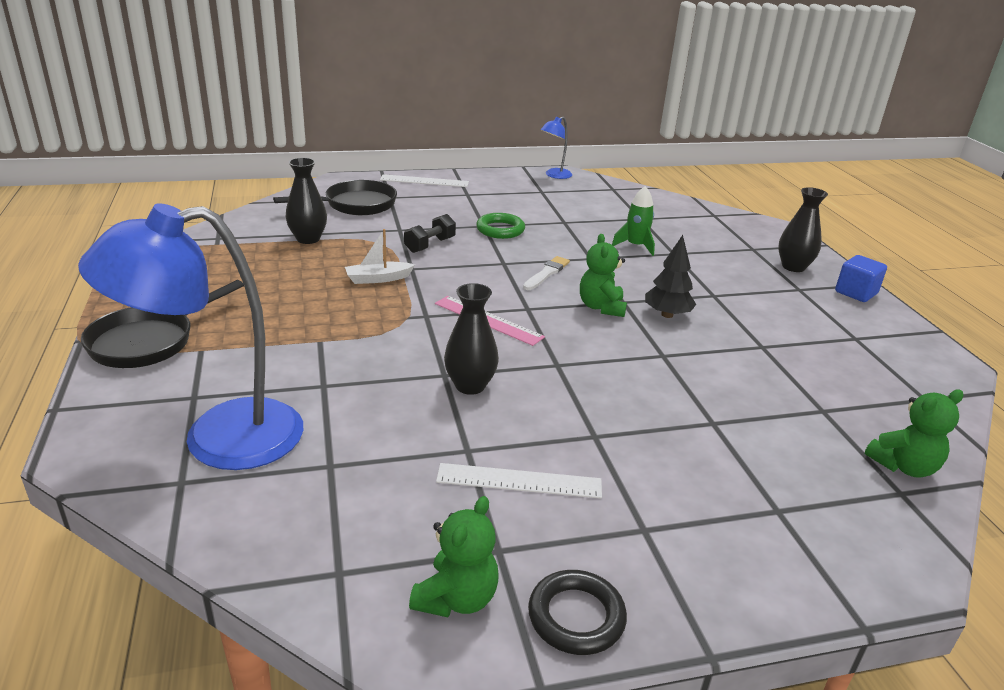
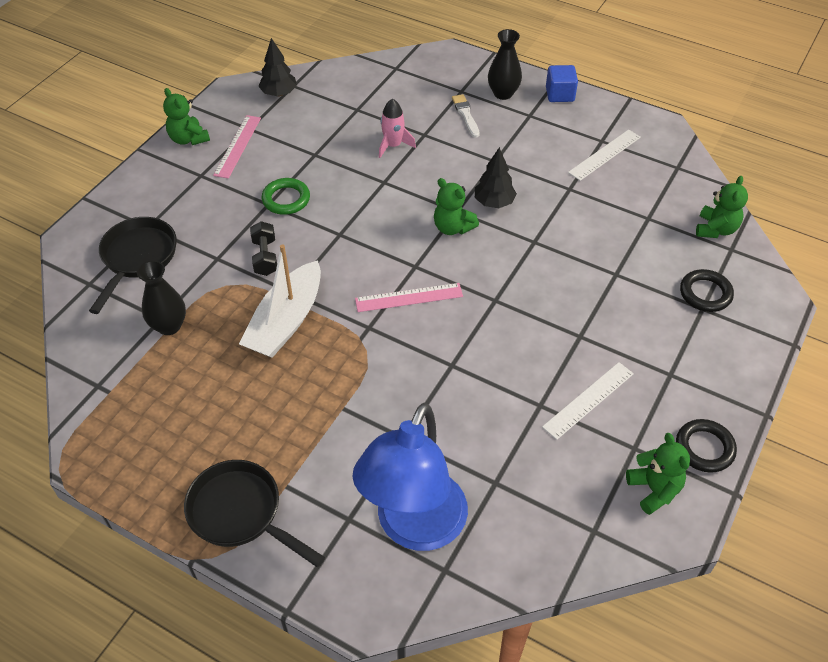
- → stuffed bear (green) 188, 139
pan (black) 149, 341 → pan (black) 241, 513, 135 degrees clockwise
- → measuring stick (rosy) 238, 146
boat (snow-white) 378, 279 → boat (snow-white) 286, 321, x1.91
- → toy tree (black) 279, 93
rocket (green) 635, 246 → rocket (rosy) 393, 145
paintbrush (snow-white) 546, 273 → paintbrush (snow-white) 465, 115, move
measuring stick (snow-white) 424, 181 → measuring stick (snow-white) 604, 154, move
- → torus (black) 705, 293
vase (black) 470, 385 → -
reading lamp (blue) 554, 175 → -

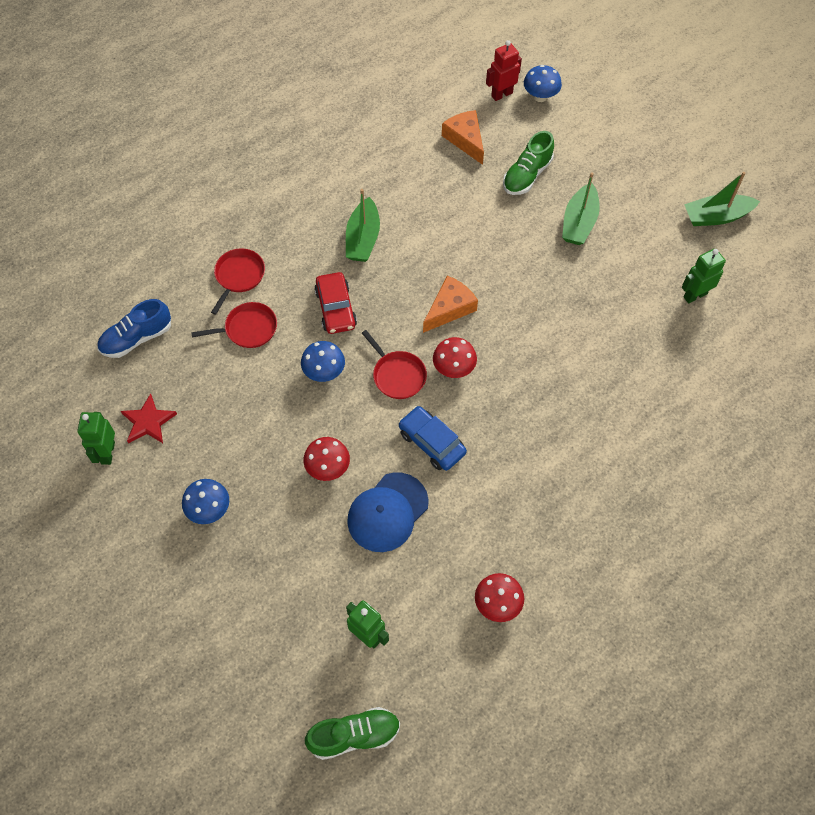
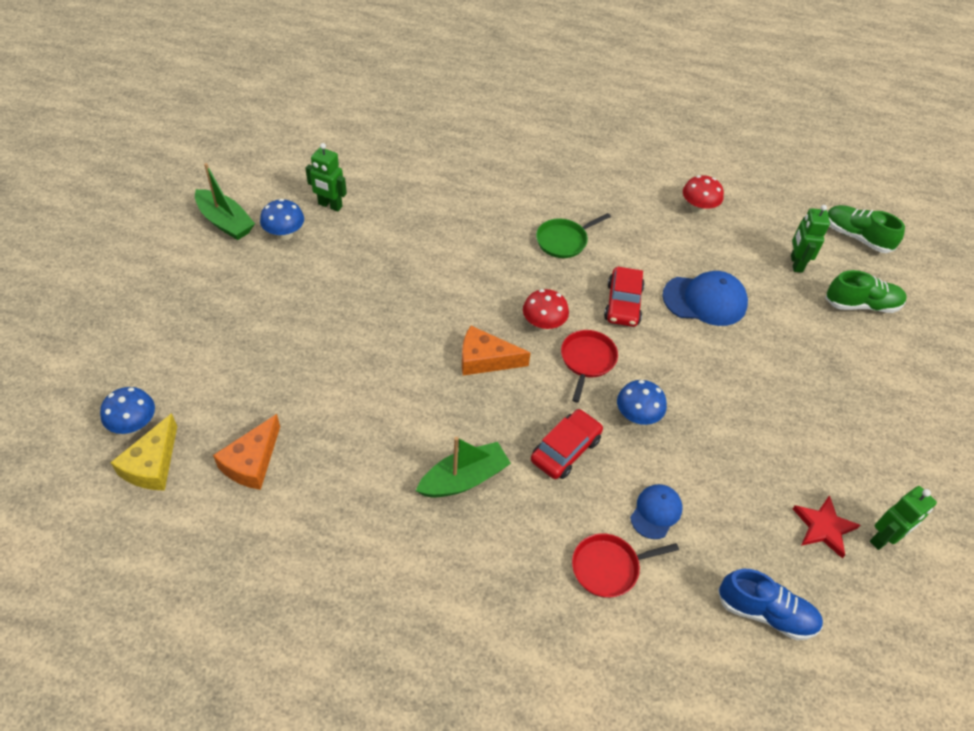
robot (red) 501, 94 → piece of cheese (golden) 152, 464
toadstool (blue) 209, 510 → toadstool (blue) 285, 234, move
- → pan (green) 563, 241
car (blue) 431, 443 → car (red) 623, 304
pan (red) 248, 329 → baseball cap (blue) 656, 512
lace-up shoe (green) 527, 175 → lace-up shoe (green) 861, 305, move
toadstool (red) 328, 468 → -
boat (green) 579, 222 → -

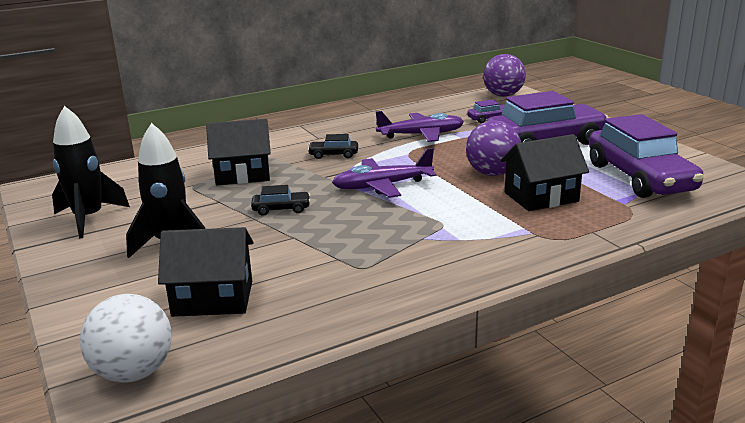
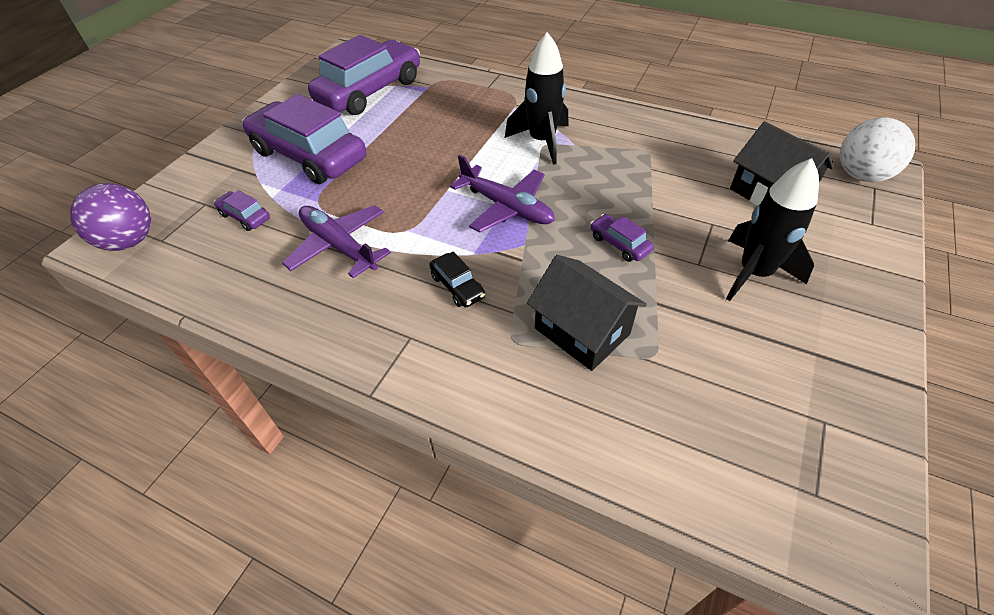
rocket (black) 89, 218 → rocket (black) 542, 141, move
car (black) 281, 209 → car (royal purple) 619, 244
sphere (royal purple) 492, 173 → -
toy house (black) 541, 197 → -

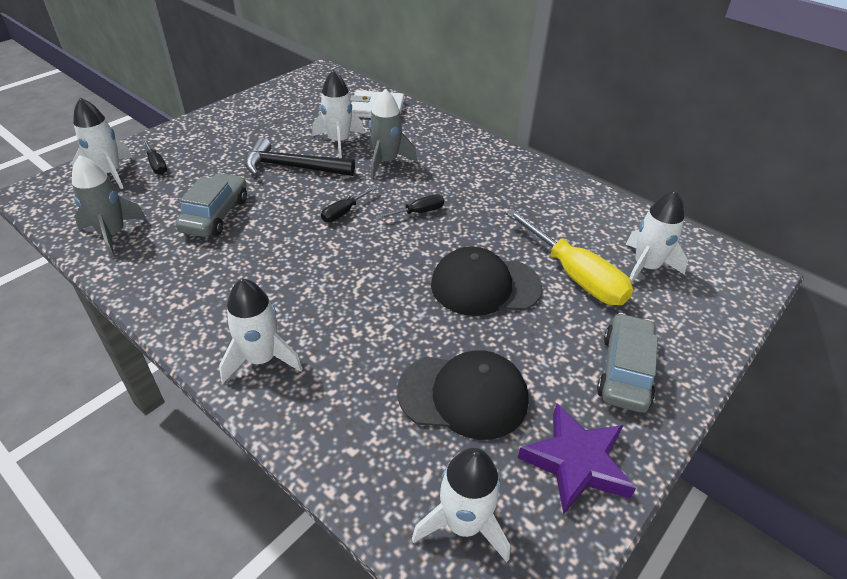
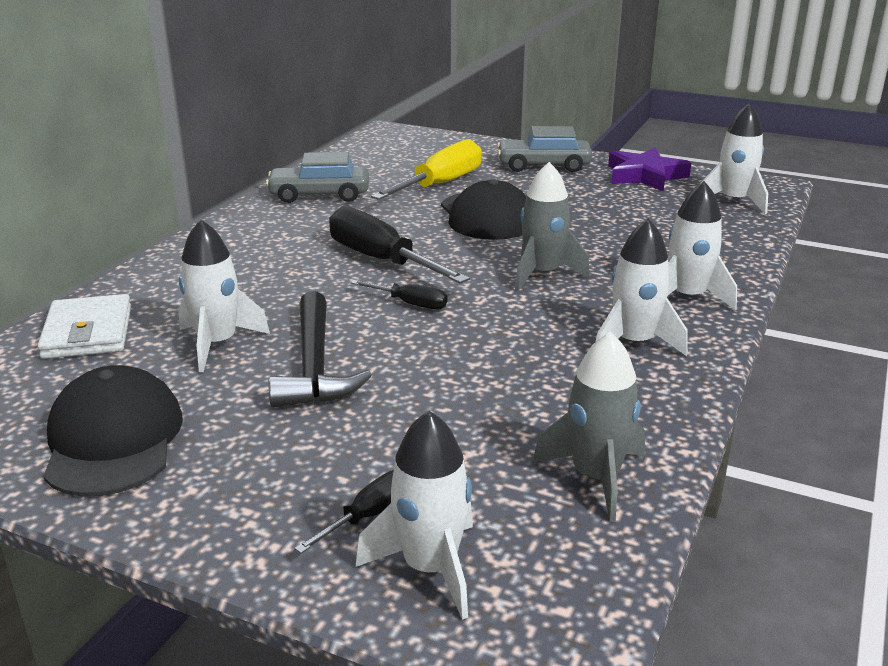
baseball cap (black) 463, 395 → baseball cap (black) 113, 440, move
car (ash-grey) 215, 215 → car (ash-grey) 319, 195, move
screwdriver (black) 418, 212 → screwdriver (black) 382, 260, x2.02
rocket (ash-grey) 386, 162 → rocket (ash-grey) 542, 274, move
rocket (snow-white) 646, 267 → rocket (snow-white) 634, 343, move

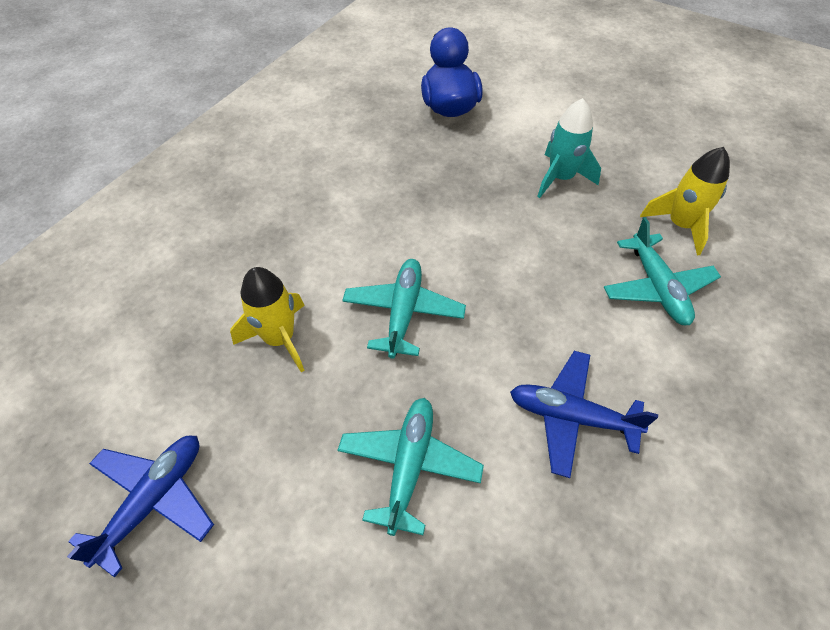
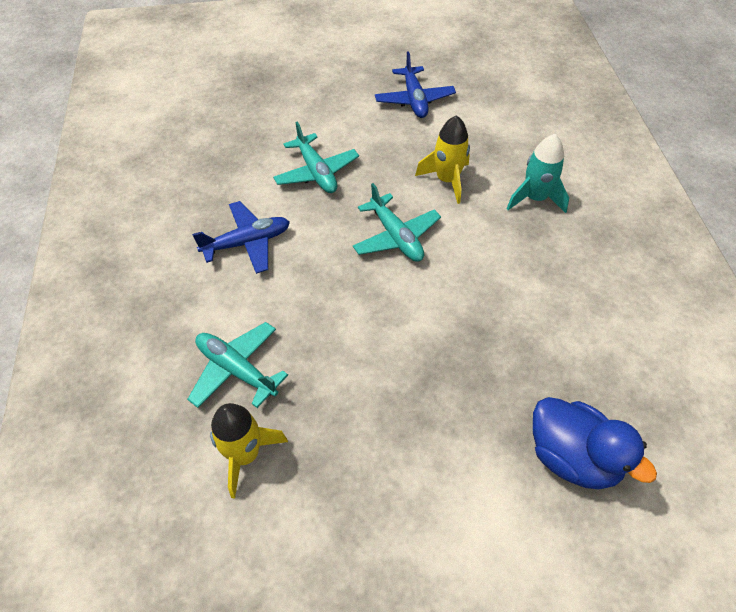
rocket (turquoise) 560, 178 → rocket (turquoise) 535, 198, move

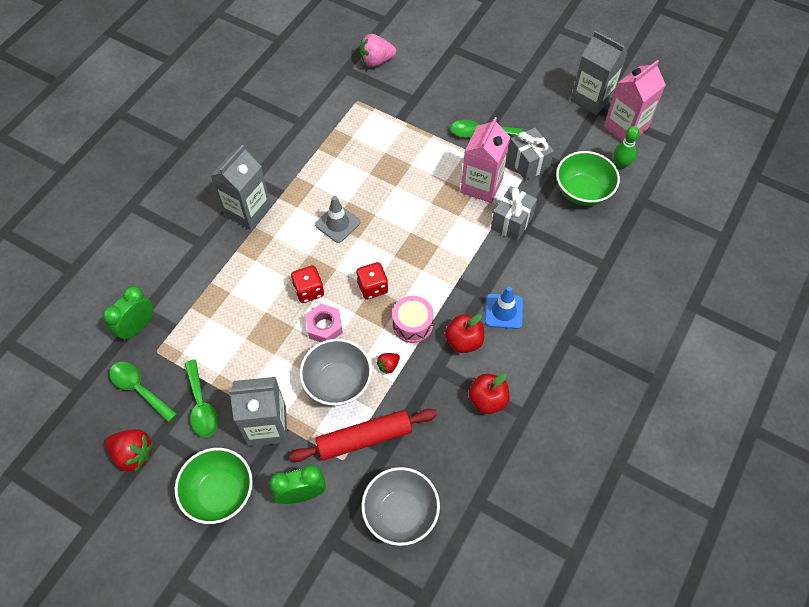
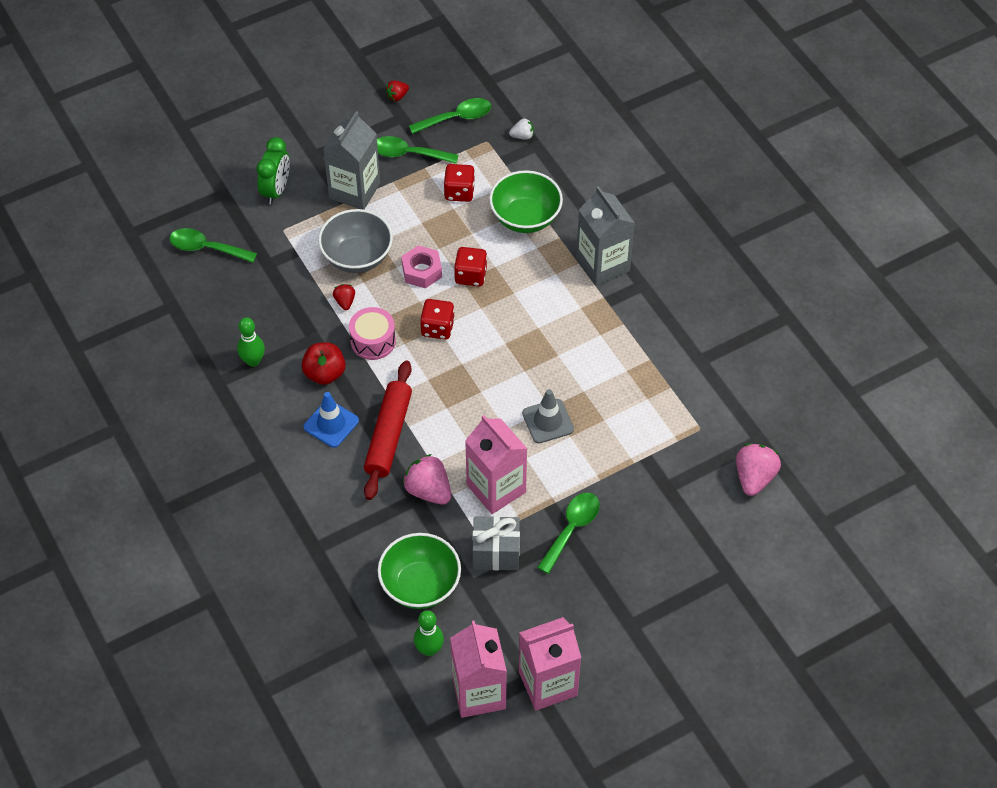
serving bowl (ash-grey) 400, 513 → teaspoon (green) 207, 248
apple fruit (red) 487, 400 → bowling pin (green) 253, 361
rolling pin (red) 364, 438 → rolling pin (red) 388, 435, move
toy strawberry (red) 134, 454 → toy strawberry (red) 397, 96, x0.53
present (ash-grey) 512, 222 → toy strawberry (rosy) 428, 490
- → game die (red) 459, 192
serving bowl (green) 220, 493 → serving bowl (green) 525, 217, move
alarm clock (green) 137, 327 → toy strawberry (snow-white) 522, 136
carton (ash-grey) 591, 99 → carton (rosy) 548, 683
road cone (ash-grey) 337, 223 → road cone (ash-grey) 548, 421, move

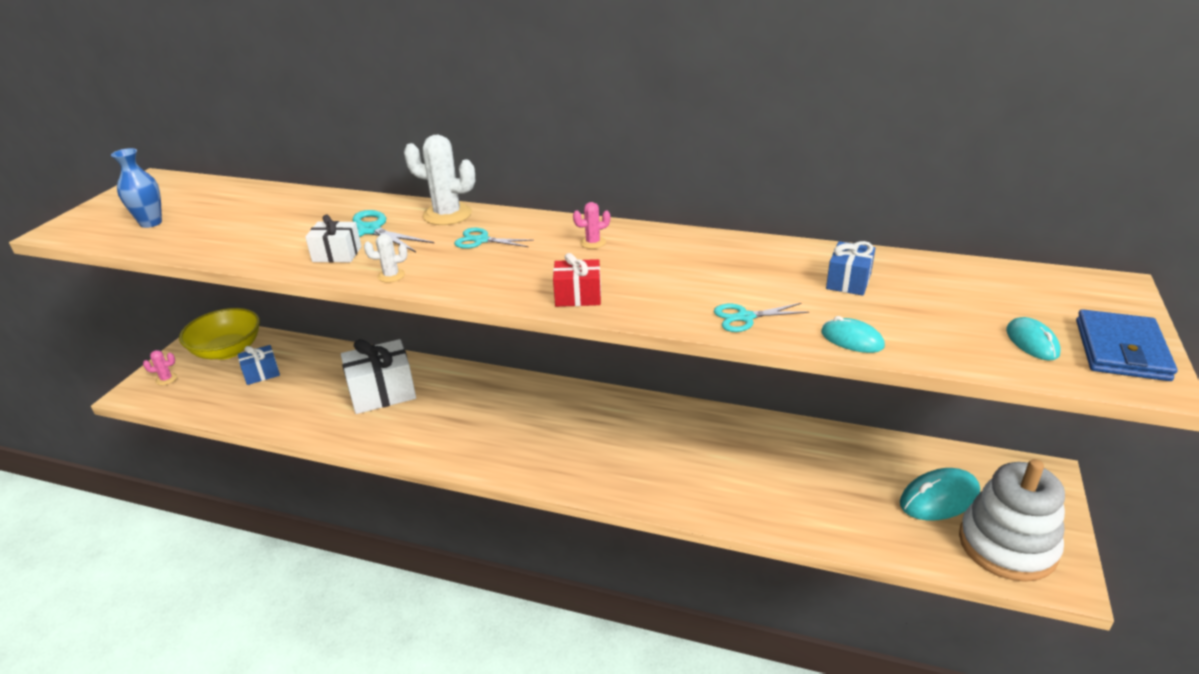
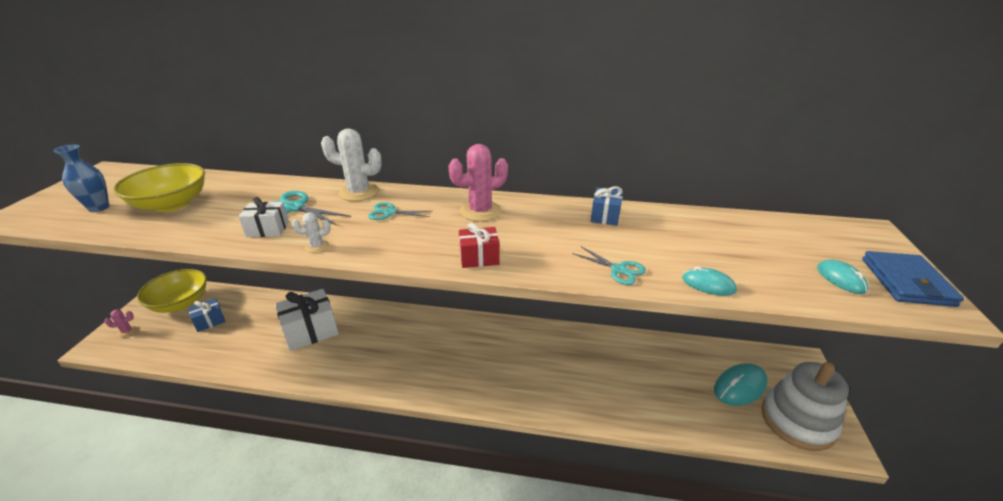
- → serving bowl (golden) 171, 204
cactus (rosy) 593, 242 → cactus (rosy) 480, 211, x2.03
shears (turquoise) 745, 317 → shears (turquoise) 618, 269, 120 degrees counterclockwise
present (blue) 848, 281 → present (blue) 605, 216, move

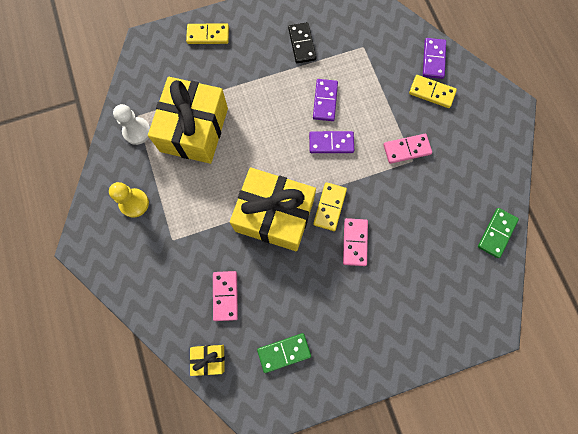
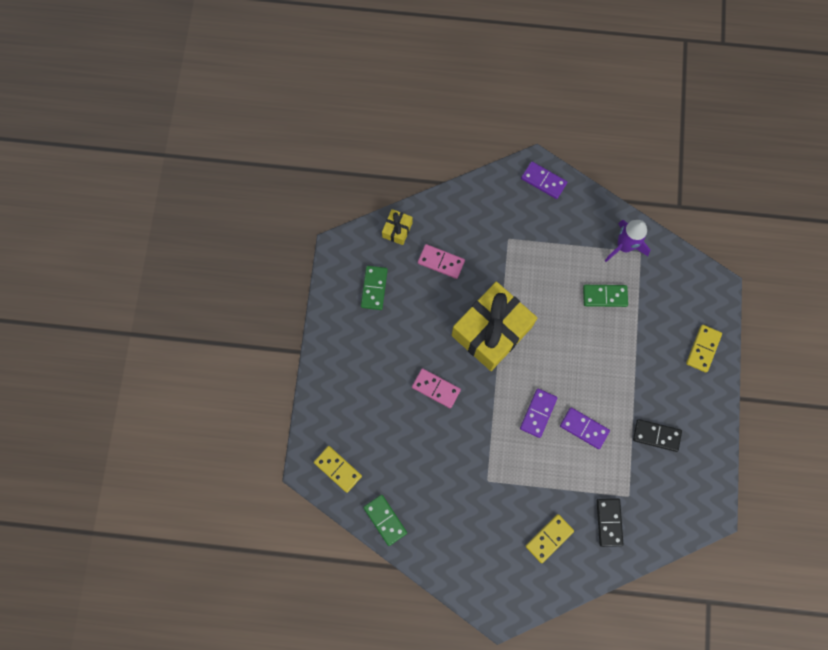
domino tile (golden) 330, 207 → domino tile (golden) 338, 469, move
domino tile (royal purple) 433, 59 → domino tile (royal purple) 543, 181, move
present (golden) 194, 130 → domino tile (green) 604, 296
- → domino tile (black) 609, 522
game pawn (snow-white) 137, 131 → rocket (royal purple) 624, 246
game pawn (golden) 134, 203 → -
domino tile (rosy) 406, 149 → -

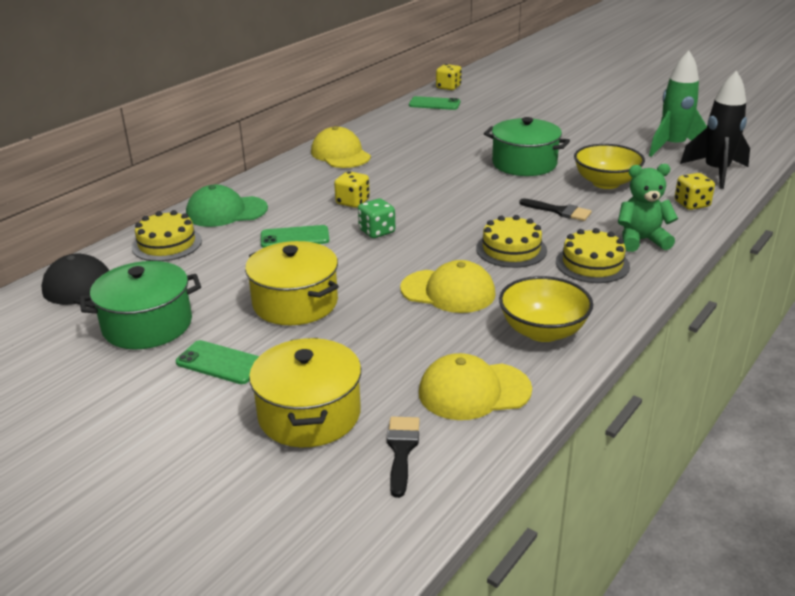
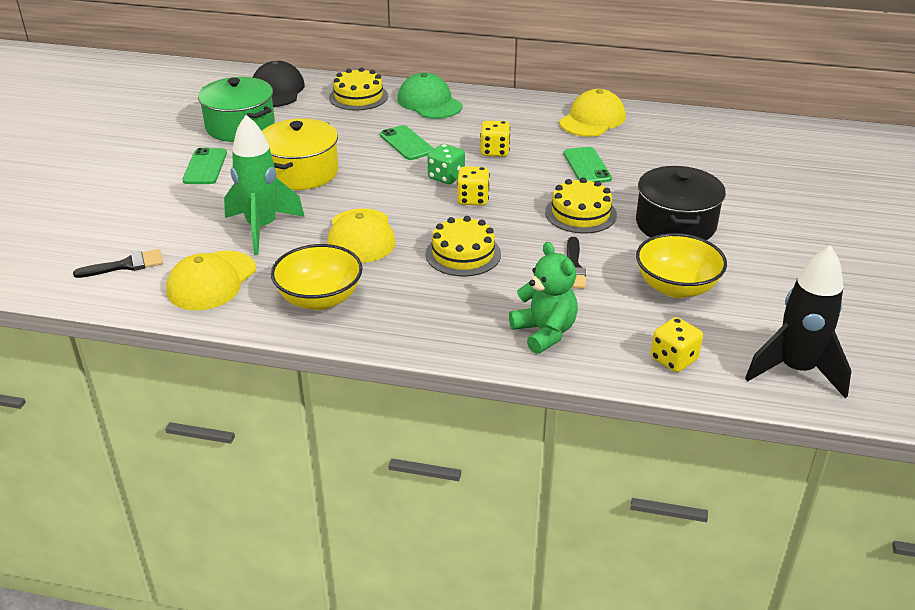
baseball cap (golden) 474, 391 → baseball cap (golden) 211, 281, 120 degrees counterclockwise
rocket (green) 672, 147 → rocket (green) 262, 228, move
game die (golden) 448, 87 → game die (golden) 473, 199, move
layer cake (golden) 592, 264 → layer cake (golden) 580, 213, move
phone (green) 434, 104 → phone (green) 587, 166, move
pot (green) 524, 164 → pot (black) 675, 224
pot (golden) 309, 414 → -

